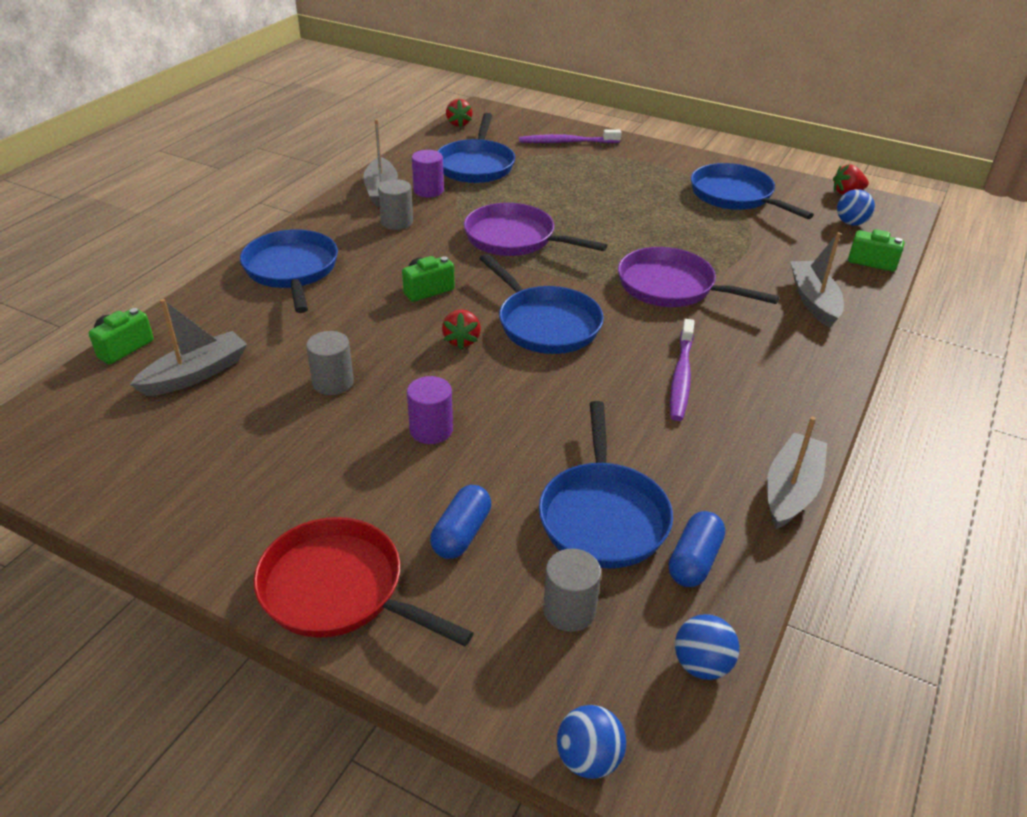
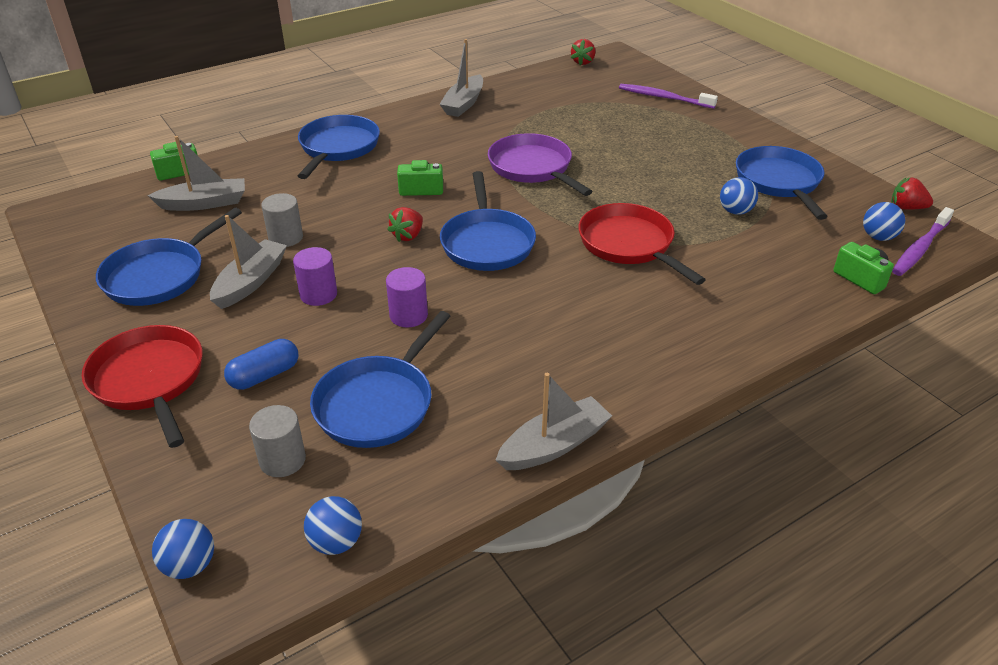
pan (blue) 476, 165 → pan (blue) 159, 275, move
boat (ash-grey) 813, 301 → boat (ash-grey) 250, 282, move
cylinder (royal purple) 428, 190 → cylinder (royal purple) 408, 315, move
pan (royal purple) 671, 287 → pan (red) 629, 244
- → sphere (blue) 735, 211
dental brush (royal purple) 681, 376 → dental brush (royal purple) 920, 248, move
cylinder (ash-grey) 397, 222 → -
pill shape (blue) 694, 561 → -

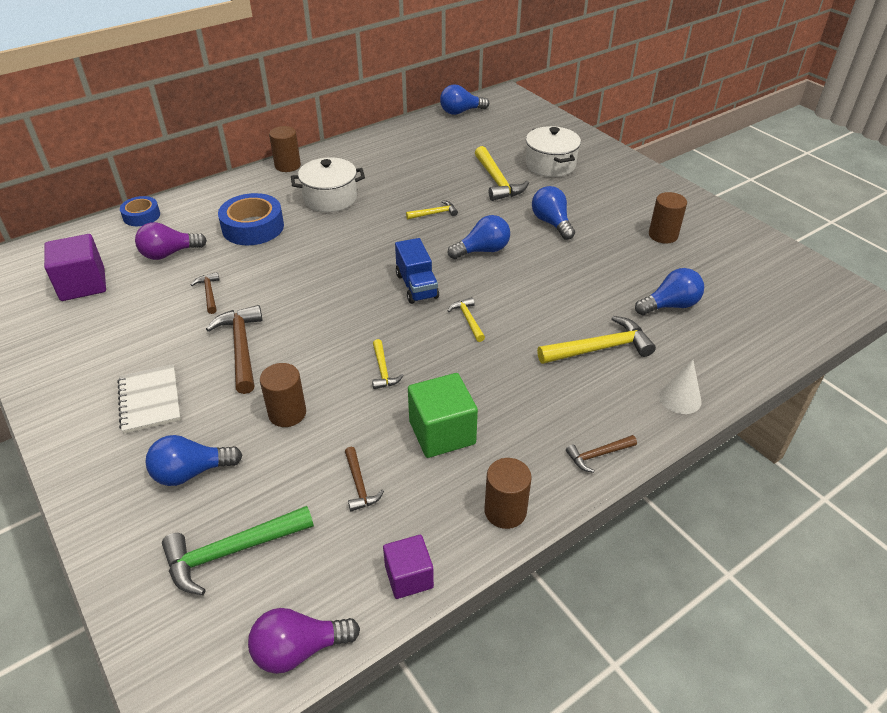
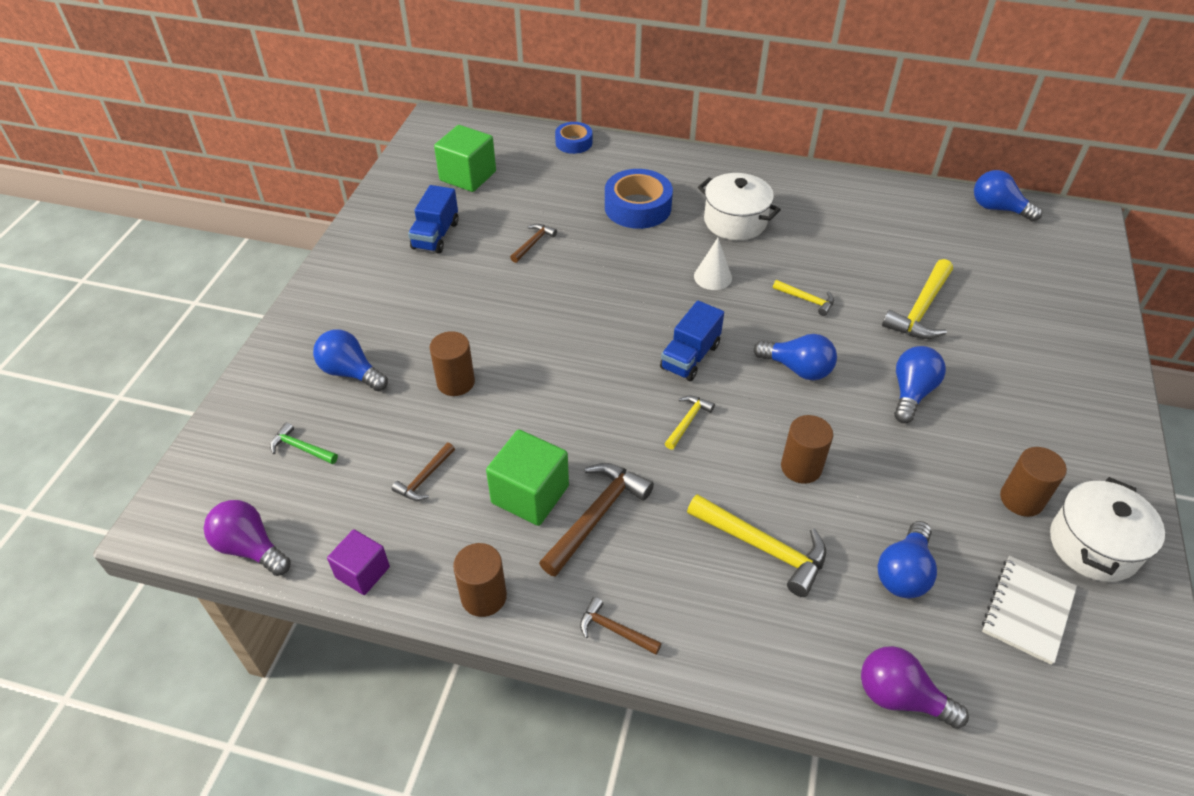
carpenter's hammer (green) 231, 552 → carpenter's hammer (green) 301, 448, x0.55
- → truck (blue) 436, 235
cube (royal purple) 83, 284 → cube (green) 468, 176
carpenter's hammer (dark brown) 241, 347 → carpenter's hammer (dark brown) 597, 515, move
cone (snow-white) 680, 398 → cone (snow-white) 712, 277, move
cylinder (dark brown) 287, 165 → cylinder (dark brown) 801, 467, move
light bulb (royal purple) 169, 254 → light bulb (royal purple) 900, 697, move
light bulb (blue) 670, 305 → light bulb (blue) 903, 572, 90 degrees clockwise
notebook (snow-white) 150, 400 → notebook (snow-white) 1027, 610, move
pot (snow-white) 550, 165 → pot (snow-white) 1093, 545, move
carpenter's hammer (golden) 383, 370 → -

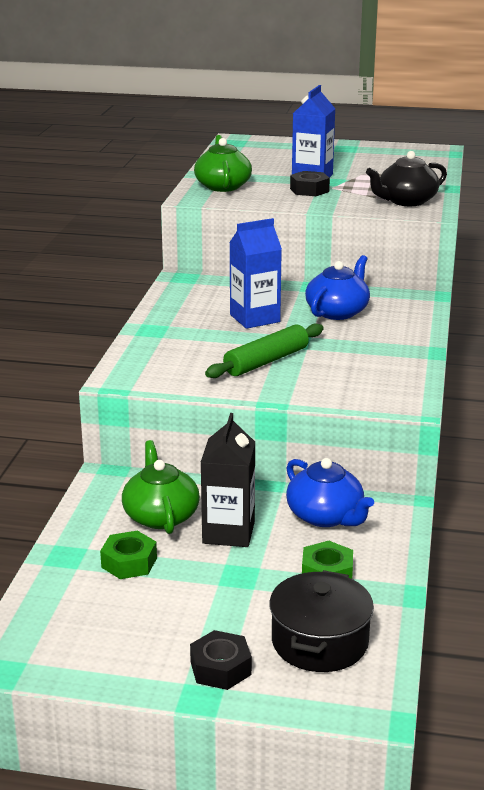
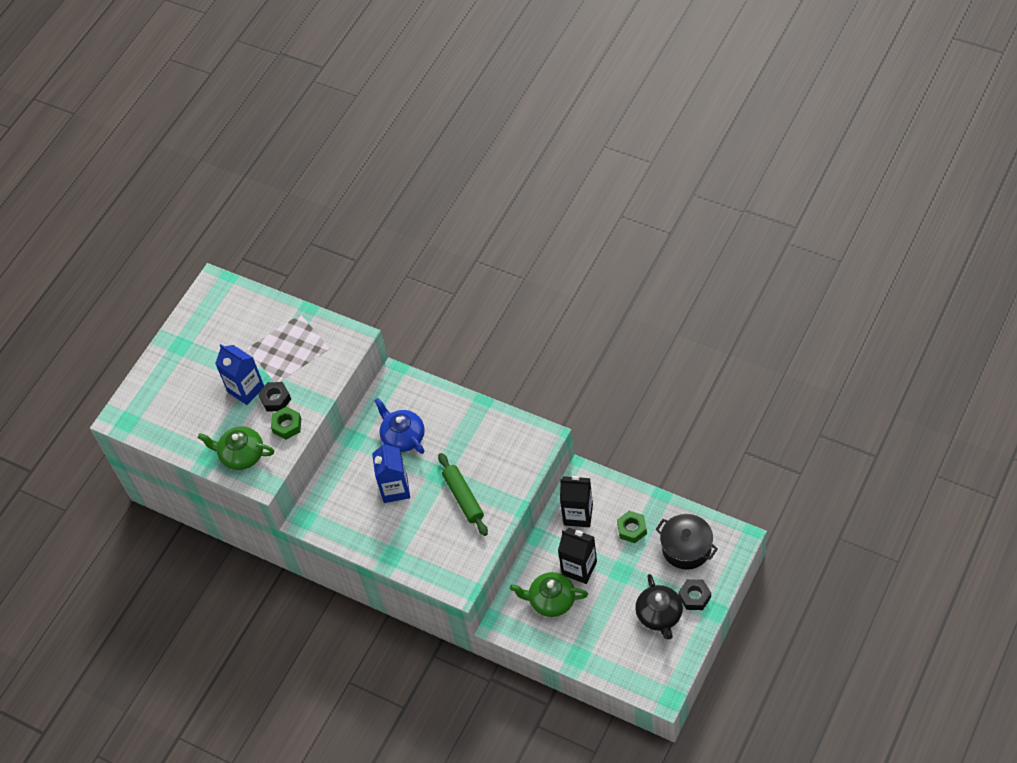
hexagon nut (green) 129, 562 → hexagon nut (green) 287, 426, move
tea pot (blue) 326, 516 → carton (black) 578, 514
tea pot (black) 406, 201 → tea pot (black) 659, 615, move

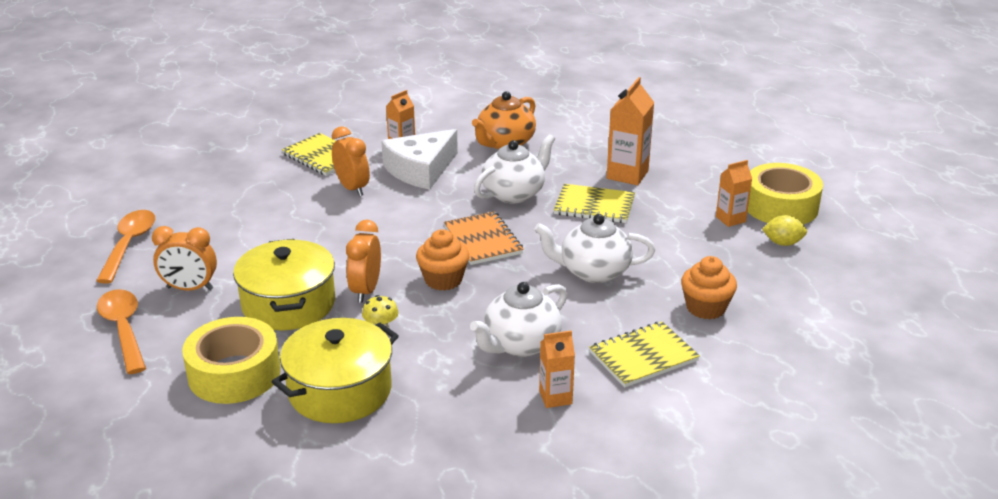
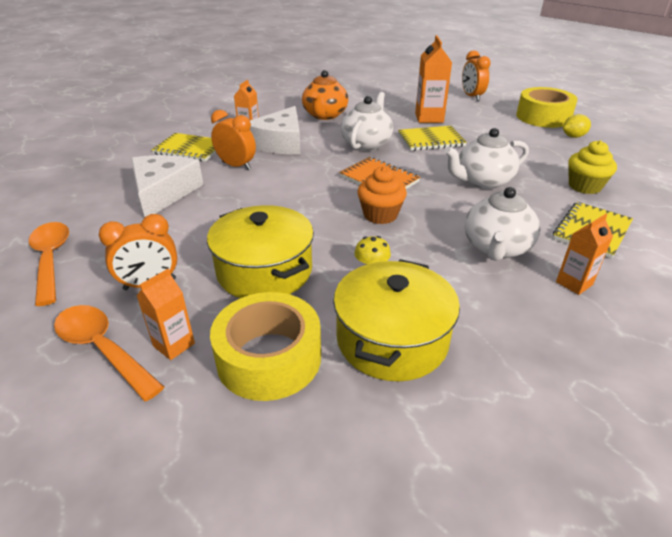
- → piece of cheese (snow-white) 163, 193
carton (orange) 730, 219 → carton (orange) 174, 345, move
alarm clock (orange) 366, 290 → alarm clock (orange) 471, 97, move
cupcake (orange) 705, 308 → cupcake (golden) 584, 186

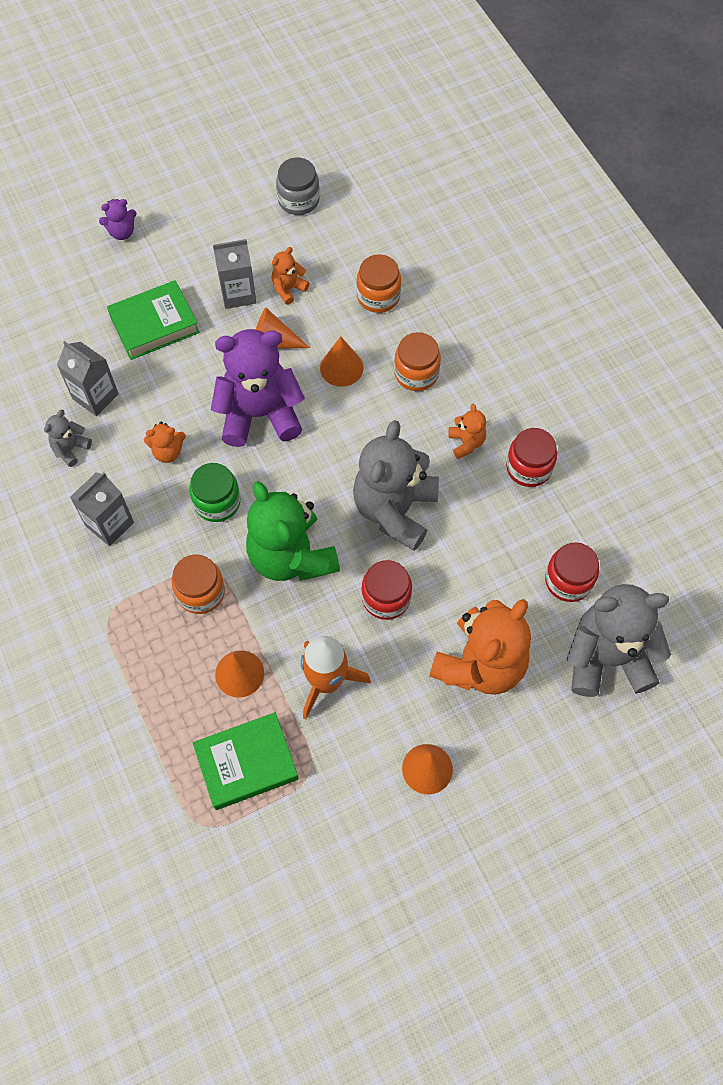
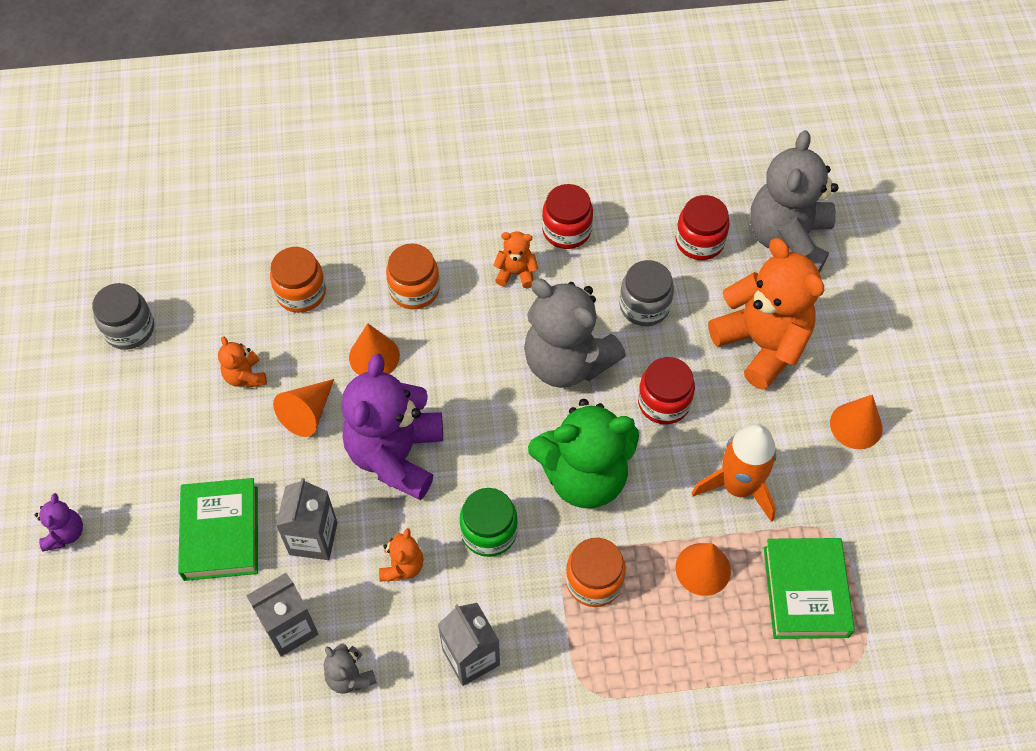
carton (ash-grey) 238, 293 → carton (ash-grey) 313, 538, move
- → jam jar (ash-grey) 644, 306

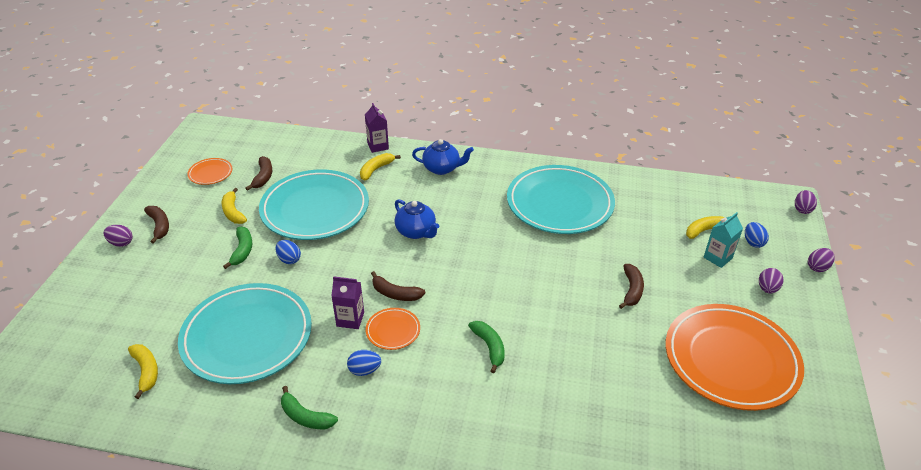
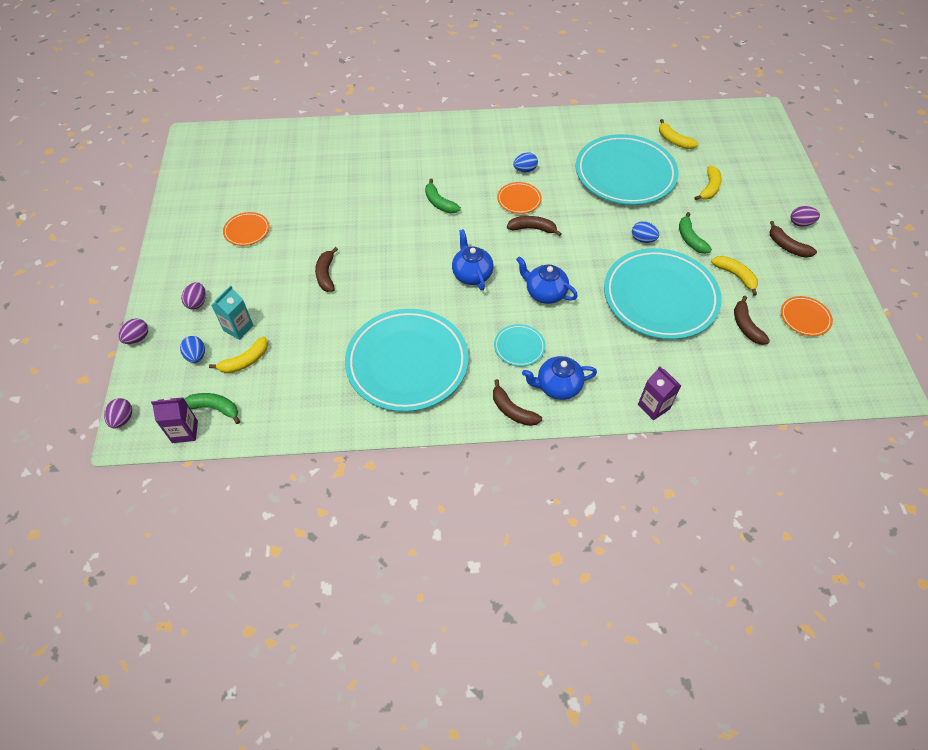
carton (royal purple) 350, 319 → carton (royal purple) 185, 431, move
banana (green) 305, 416 → banana (green) 215, 408, move
flat dish (orange) 731, 360 → flat dish (orange) 247, 231, x0.43
- → tea pot (blue) 472, 274
- → banana (dark brown) 512, 410
- → flat dish (turquoise) 519, 347
banana (golden) 376, 169 → banana (golden) 709, 188, move

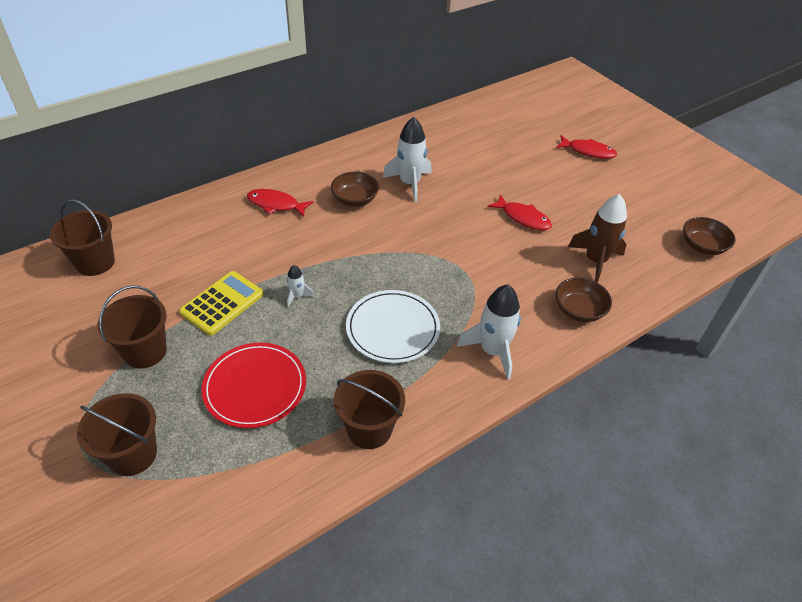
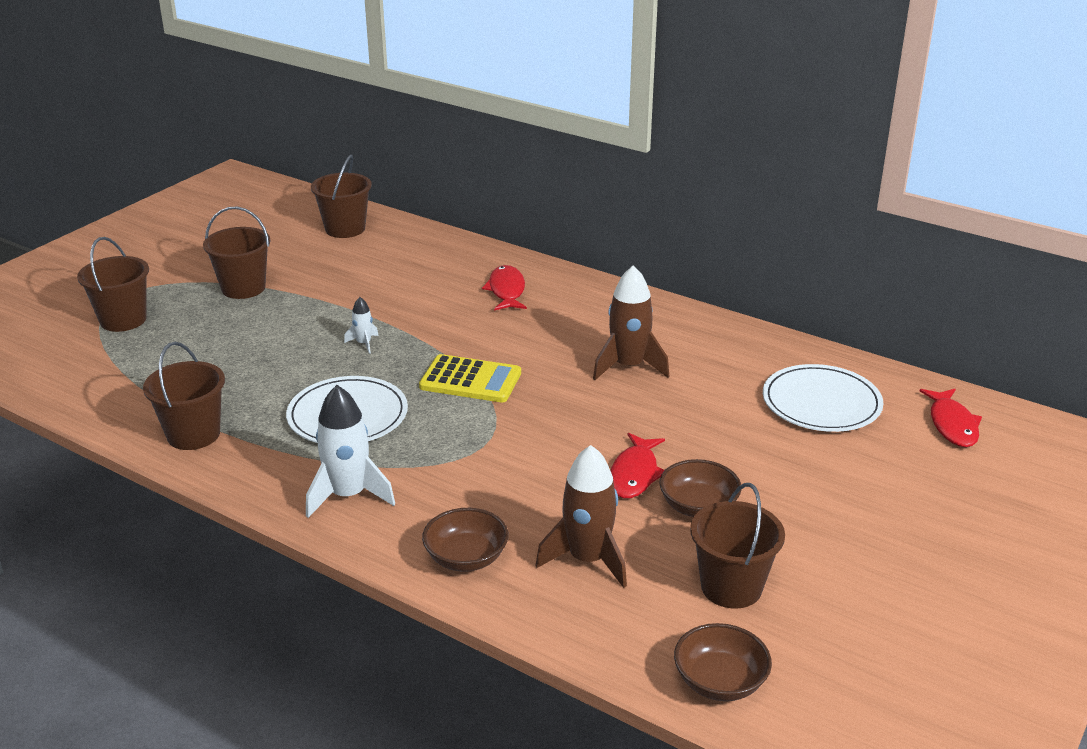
calculator (golden) 222, 303 → calculator (golden) 470, 380, move
rocket (snow-white) 409, 183 → rocket (dark brown) 628, 366
serving bowl (dark brown) 355, 199 → serving bowl (dark brown) 698, 506, move
- → pail (dark brown) 731, 587
- → flat dish (snow-white) 821, 403
fish (red) 588, 151 → fish (red) 952, 425, move
flat dish (red) 255, 387 → -

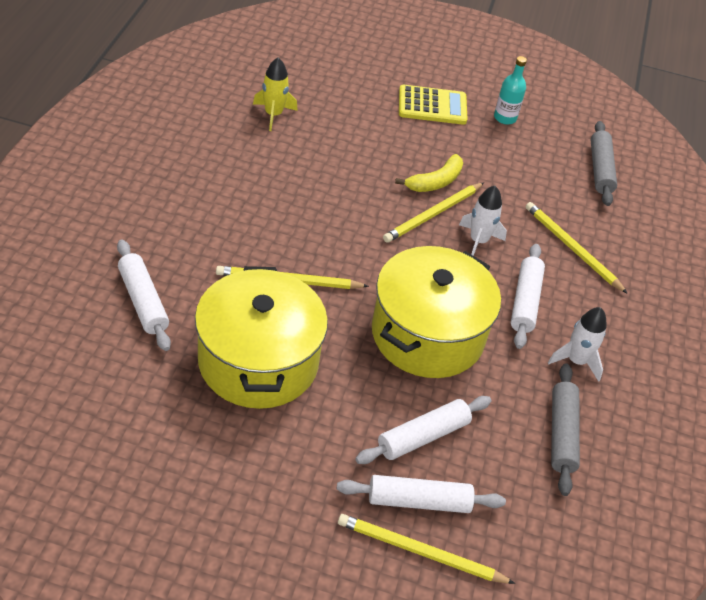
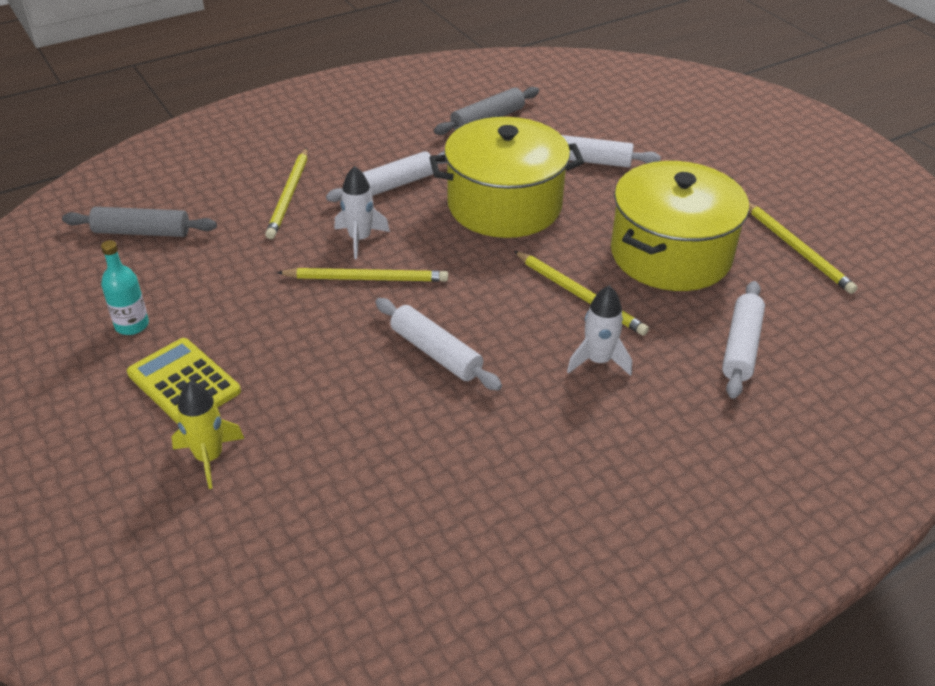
rolling pin (ash-grey) 600, 169 → rolling pin (ash-grey) 142, 232, 45 degrees clockwise
rocket (golden) 273, 115 → rocket (golden) 209, 457, move
rolling pin (snow-white) 419, 501 → rolling pin (snow-white) 435, 353, move
rocket (snow-white) 576, 361 → rocket (snow-white) 598, 361, move
wooden pencil (golden) 420, 552 → wooden pencil (golden) 797, 249, move
banana (golden) 435, 182 → -

